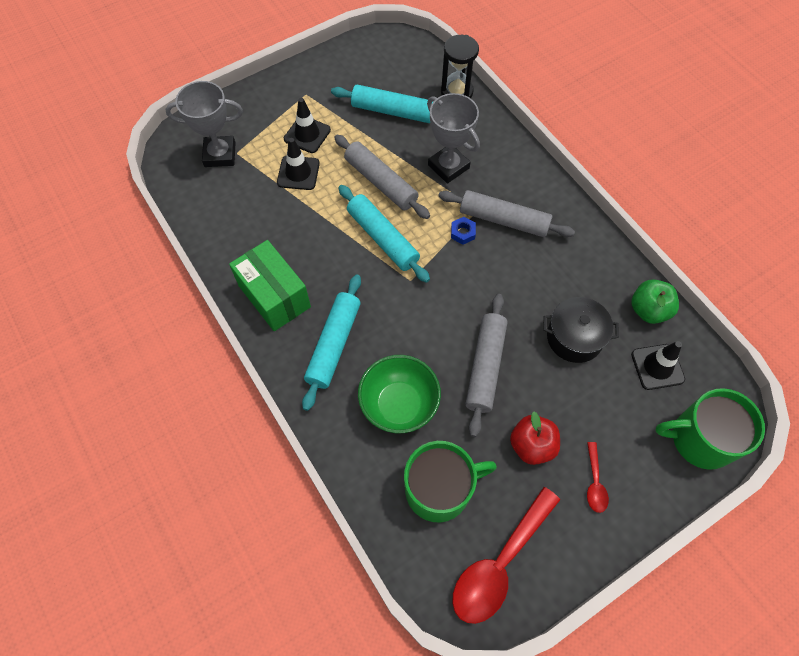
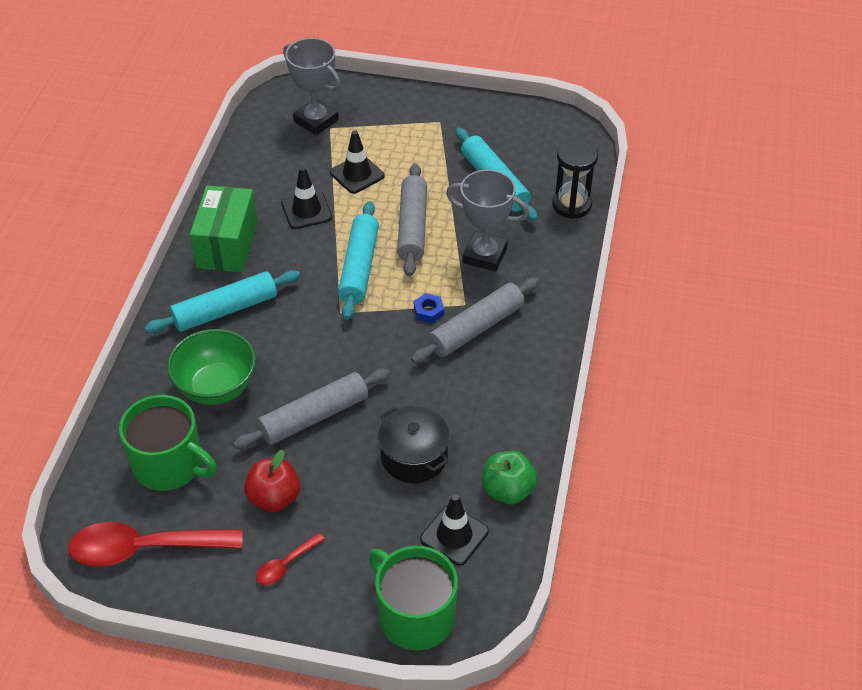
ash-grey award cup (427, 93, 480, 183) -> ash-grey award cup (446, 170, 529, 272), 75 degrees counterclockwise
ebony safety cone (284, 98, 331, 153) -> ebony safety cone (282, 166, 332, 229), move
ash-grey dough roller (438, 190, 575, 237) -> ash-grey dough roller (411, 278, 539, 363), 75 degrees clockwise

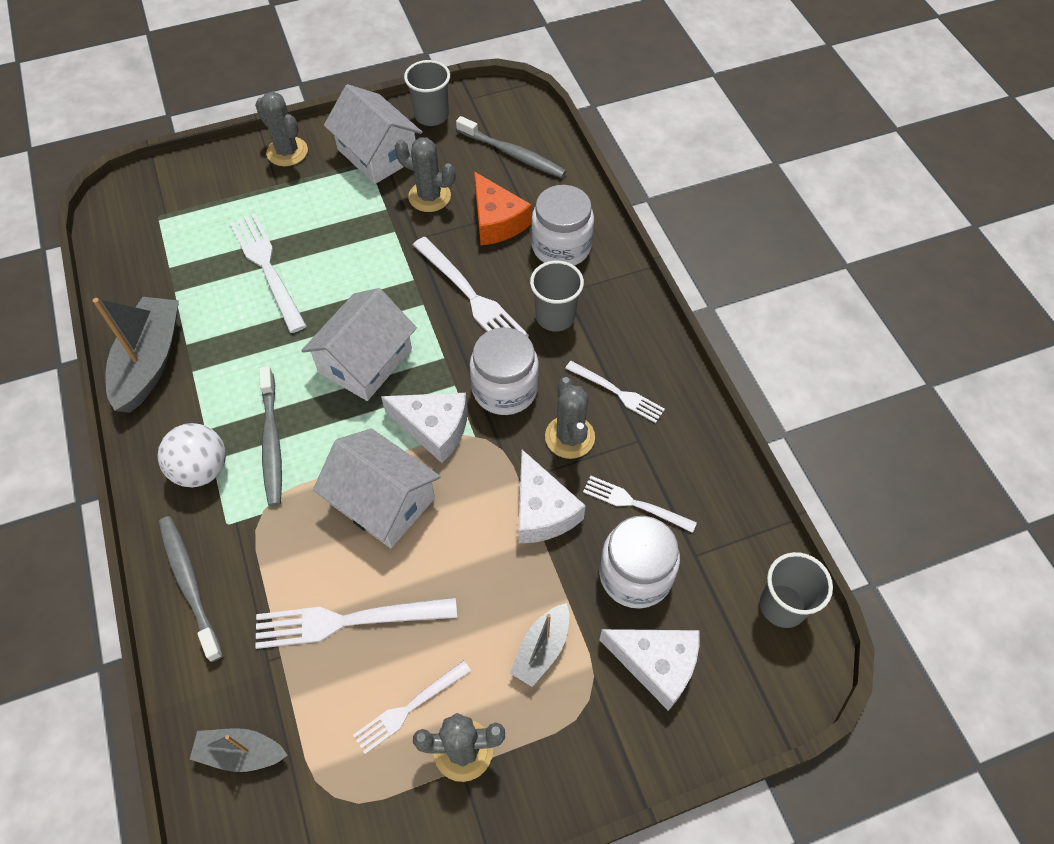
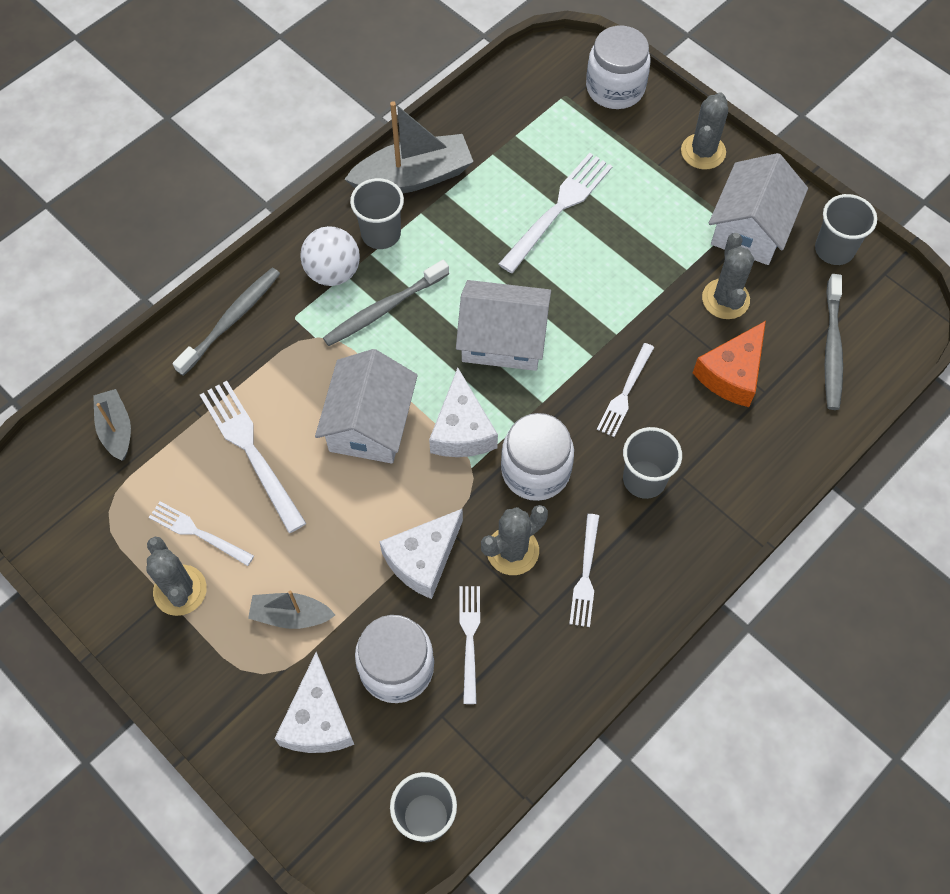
white preserve jar (531, 185, 594, 266) -> white preserve jar (586, 26, 651, 109), move
white fork (413, 237, 529, 337) -> white fork (597, 343, 654, 437), x0.62
none -> ash-grey beaker (350, 178, 404, 249)

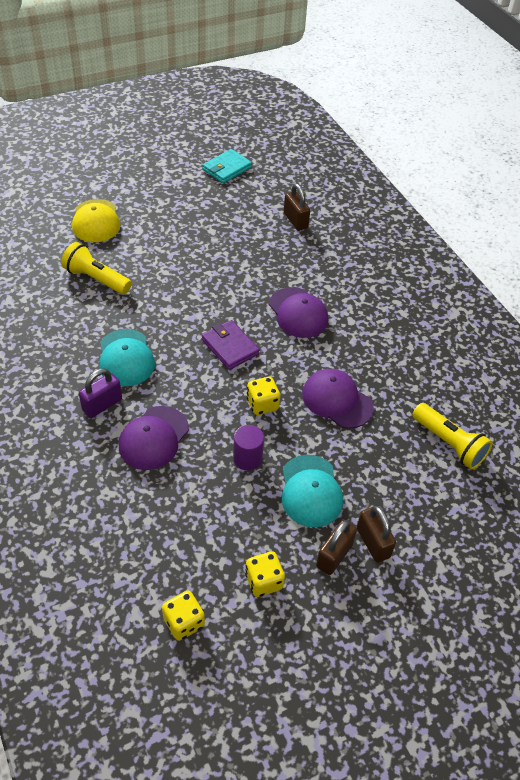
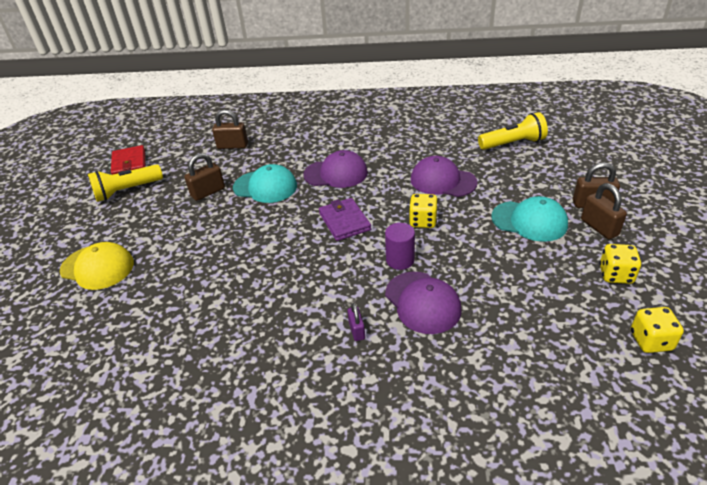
turquoise card wallet (202, 149, 252, 183) -> scarlet card wallet (111, 145, 145, 175)
bright yellow pocket torch (61, 242, 132, 294) -> bright yellow pocket torch (88, 164, 163, 202), move
royal purple card wallet (201, 320, 260, 370) -> royal purple card wallet (319, 198, 371, 241), 75 degrees clockwise
turquoise baseball cap (100, 329, 155, 386) -> turquoise baseball cap (233, 164, 297, 203), move
royal purple lock (79, 368, 122, 418) -> royal purple lock (347, 303, 365, 341), x0.60
royal purple baseball cap (302, 369, 374, 429) -> royal purple baseball cap (411, 156, 478, 197), 45 degrees clockwise
royal purple solid cylinder (233, 425, 264, 471) -> royal purple solid cylinder (385, 223, 415, 270), move
none -> brown lock (184, 153, 225, 201)

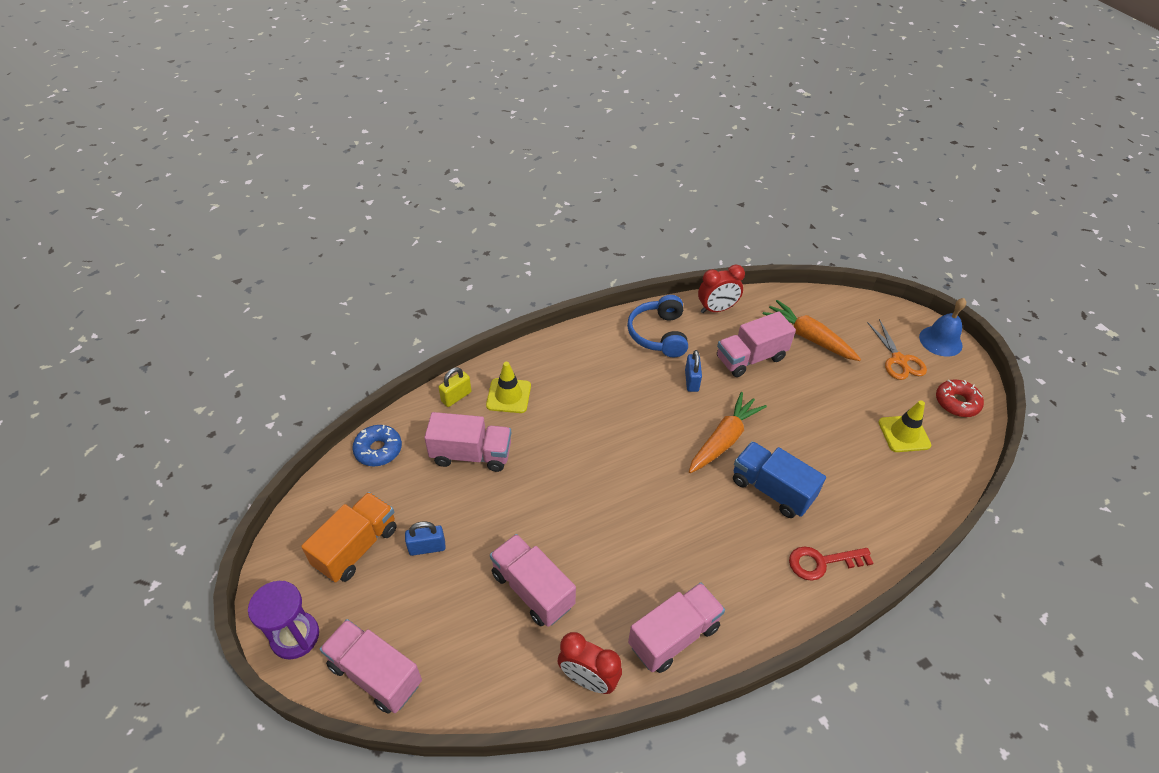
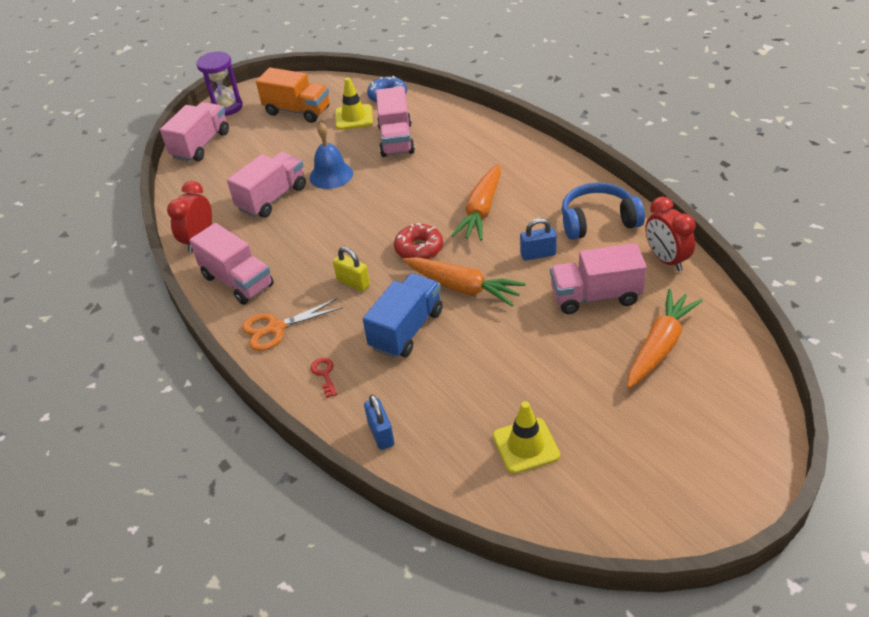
royal blue hand bell (919, 298, 966, 357) -> royal blue hand bell (309, 123, 353, 189), move
rose-pink truck (717, 312, 796, 377) -> rose-pink truck (550, 243, 647, 314), 60 degrees counterclockwise
bright orange shears (867, 319, 927, 380) -> bright orange shears (242, 298, 343, 351), move
bright yellow safety cone (486, 362, 531, 413) -> bright yellow safety cone (335, 77, 373, 130), move
bright yellow lock (439, 367, 471, 407) -> bright yellow lock (333, 247, 370, 292), move
scarlet glazed donut (936, 380, 984, 417) -> scarlet glazed donut (394, 223, 443, 259), move
royal blue lock (405, 521, 446, 556) -> royal blue lock (364, 394, 394, 450), move
scarlet door key (789, 546, 873, 581) -> scarlet door key (311, 358, 337, 398), x0.59
none -> bright orange carrot (451, 164, 501, 241)

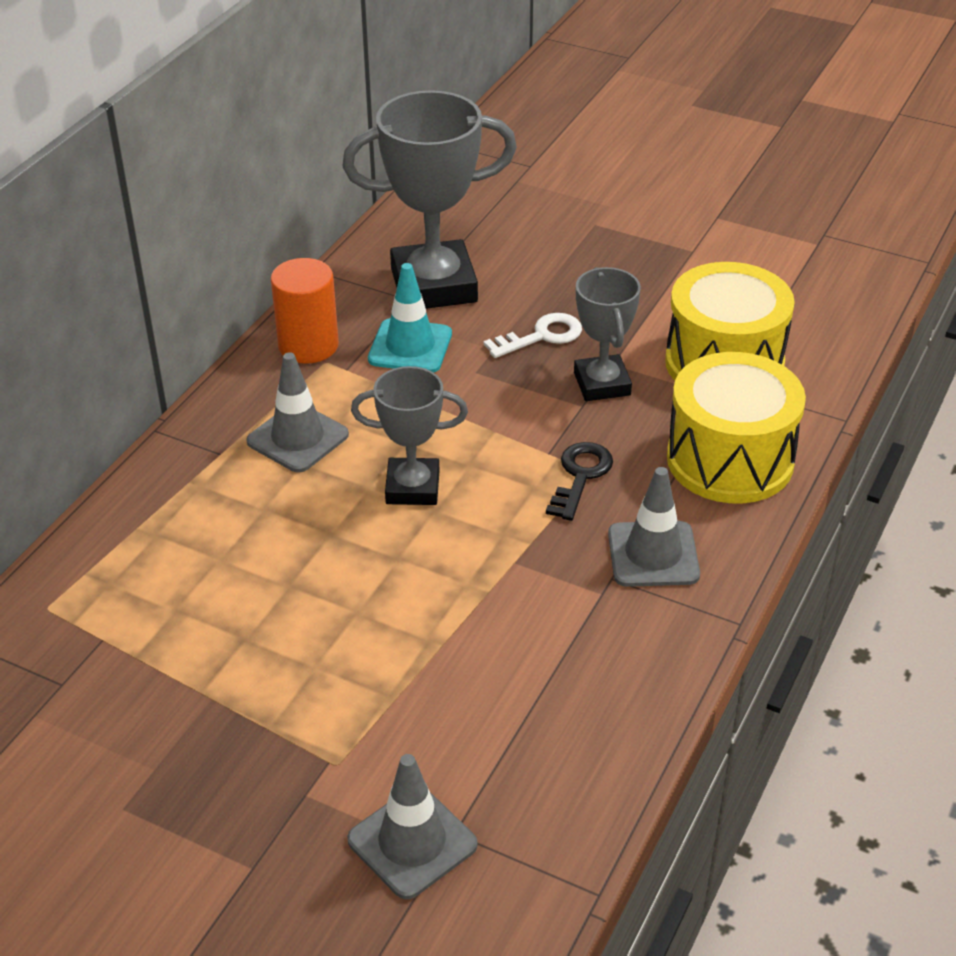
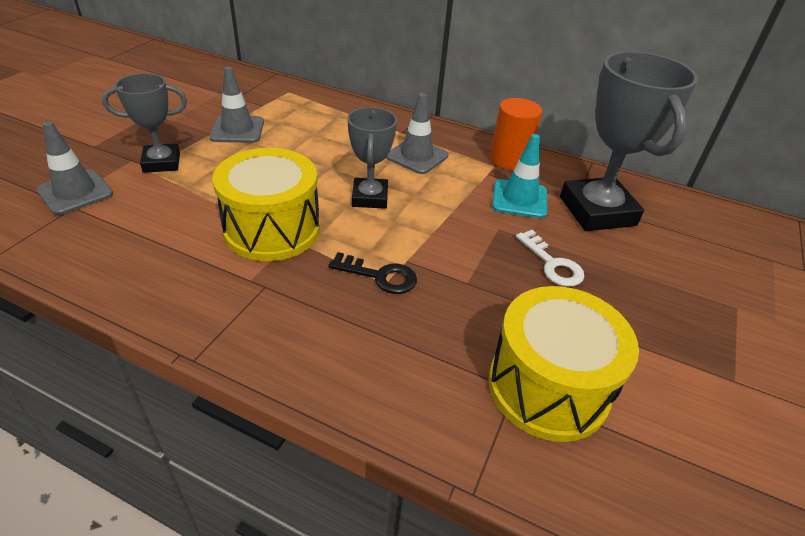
ash-grey award cup (574, 267, 641, 401) -> ash-grey award cup (102, 73, 187, 173), move
bright yellow toy drum (667, 352, 806, 503) -> bright yellow toy drum (212, 148, 320, 261), move
ash-grey safety cone (608, 467, 700, 587) -> ash-grey safety cone (210, 67, 264, 143), move

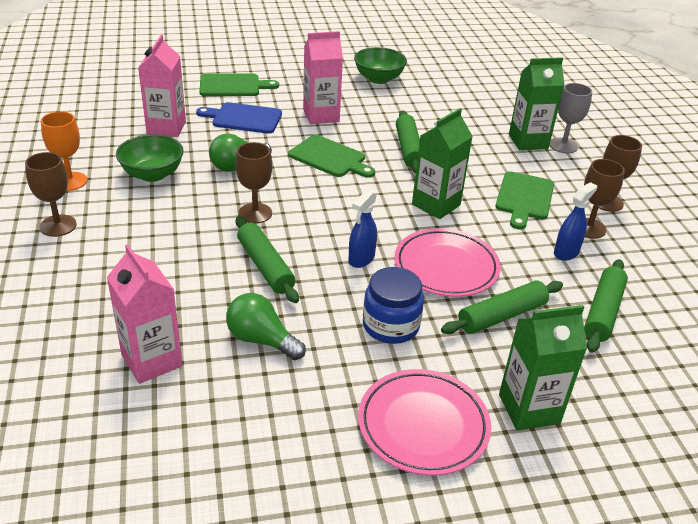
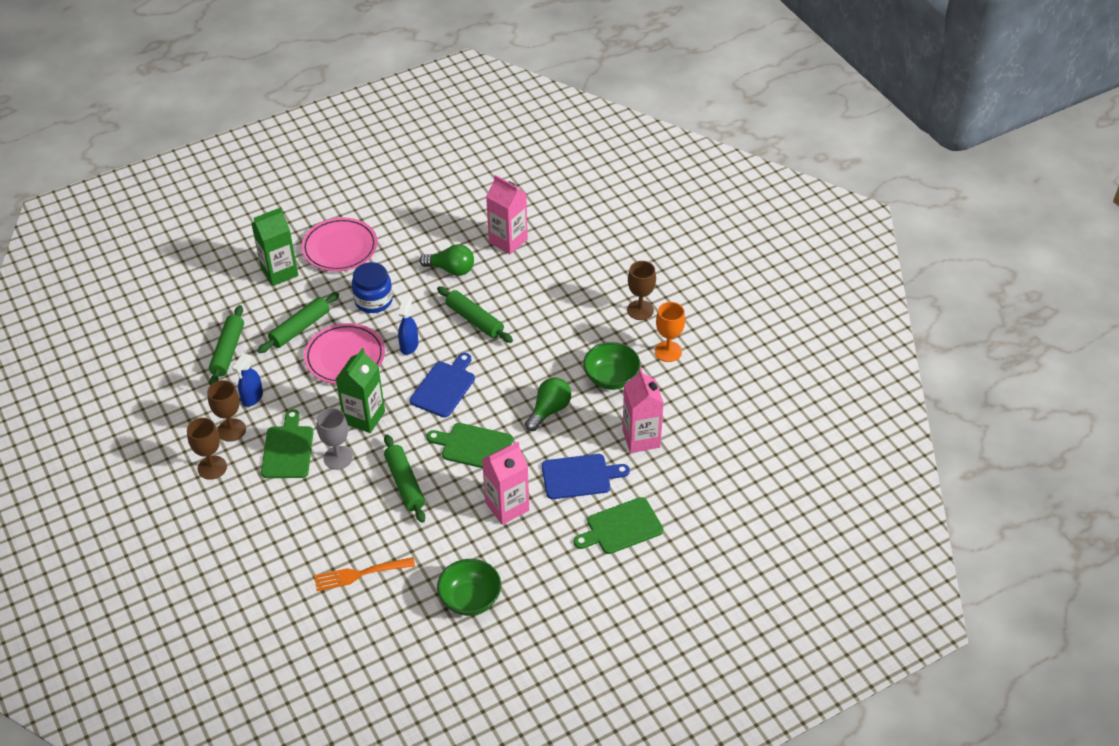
emerald carton (509, 57, 565, 151) -> none
ash-grey chalice (549, 83, 592, 153) -> ash-grey chalice (317, 408, 353, 470), move
brown chalice (236, 142, 272, 224) -> none
none -> royal blue chopping board (410, 353, 475, 418)
none -> bright orange fork (314, 557, 415, 591)

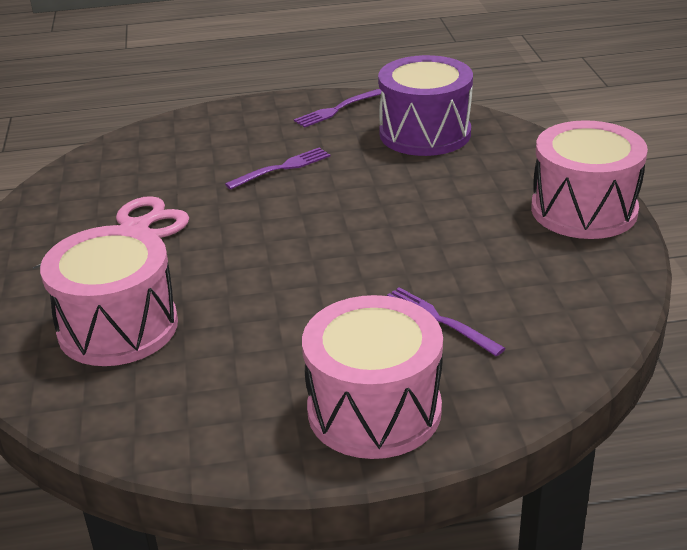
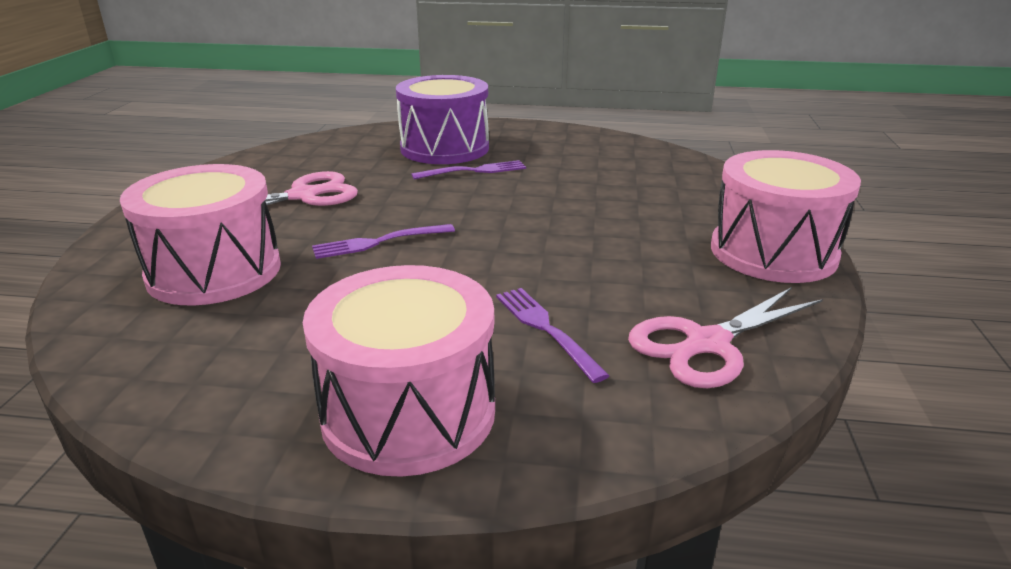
royal purple toy drum (378, 55, 473, 156) -> royal purple toy drum (396, 75, 489, 164), move
royal purple fork (294, 89, 381, 128) -> royal purple fork (312, 224, 455, 259), move
none -> rose-pink shears (628, 287, 823, 388)

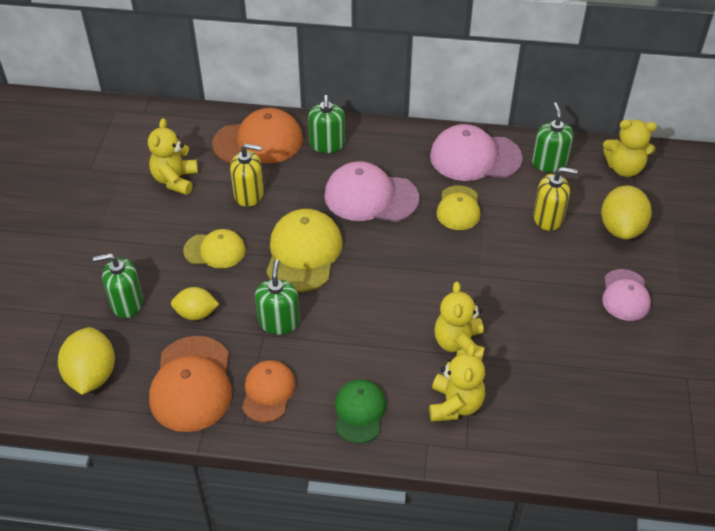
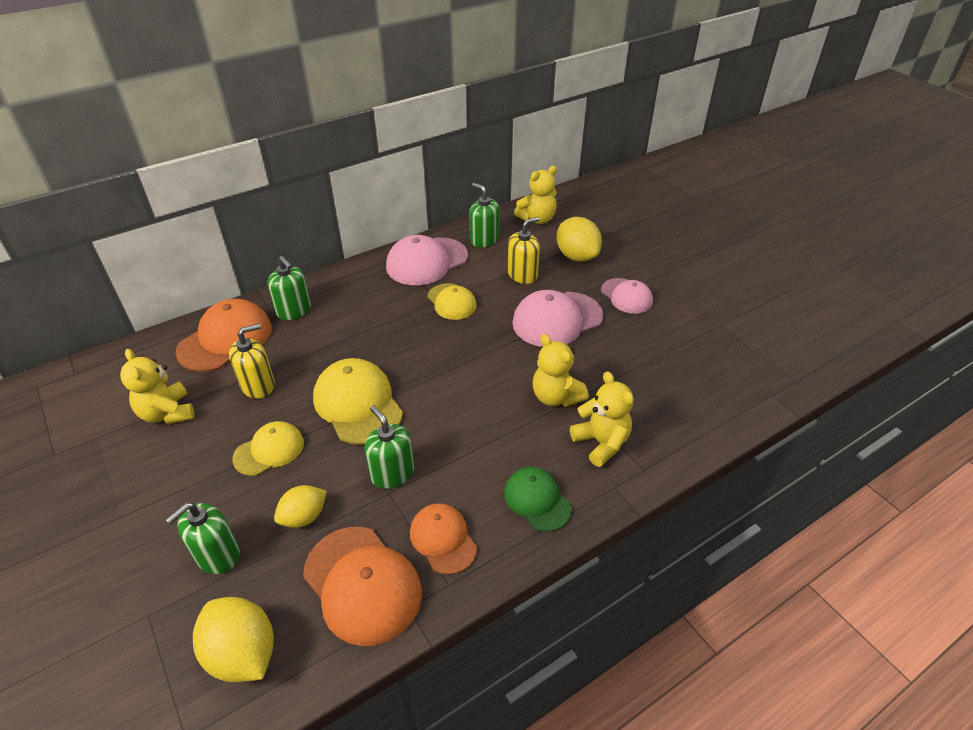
rose-pink baseball cap (324, 161, 419, 222) -> rose-pink baseball cap (512, 290, 603, 347), move

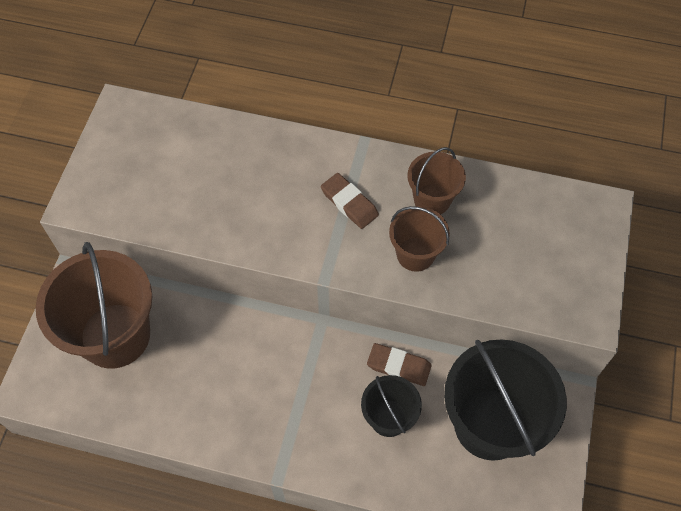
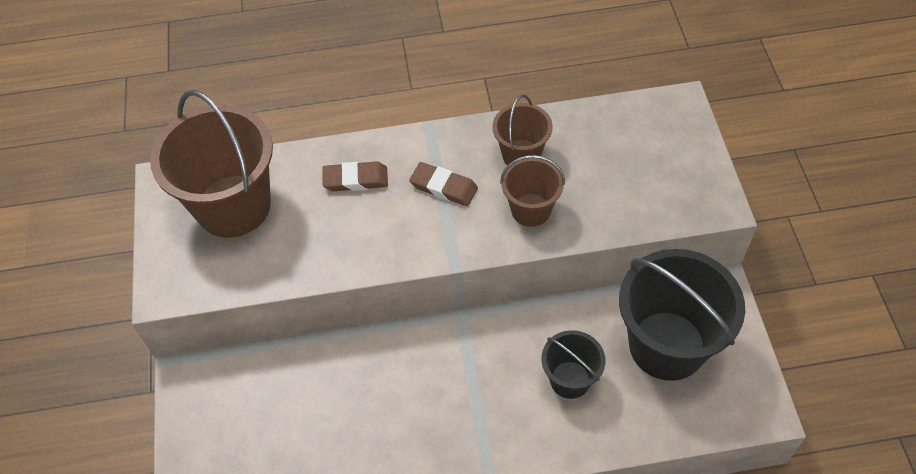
brown bucket (36, 242, 152, 369) -> brown bucket (150, 90, 273, 238), move
brown eraser (367, 343, 432, 386) -> brown eraser (323, 161, 388, 191), move

